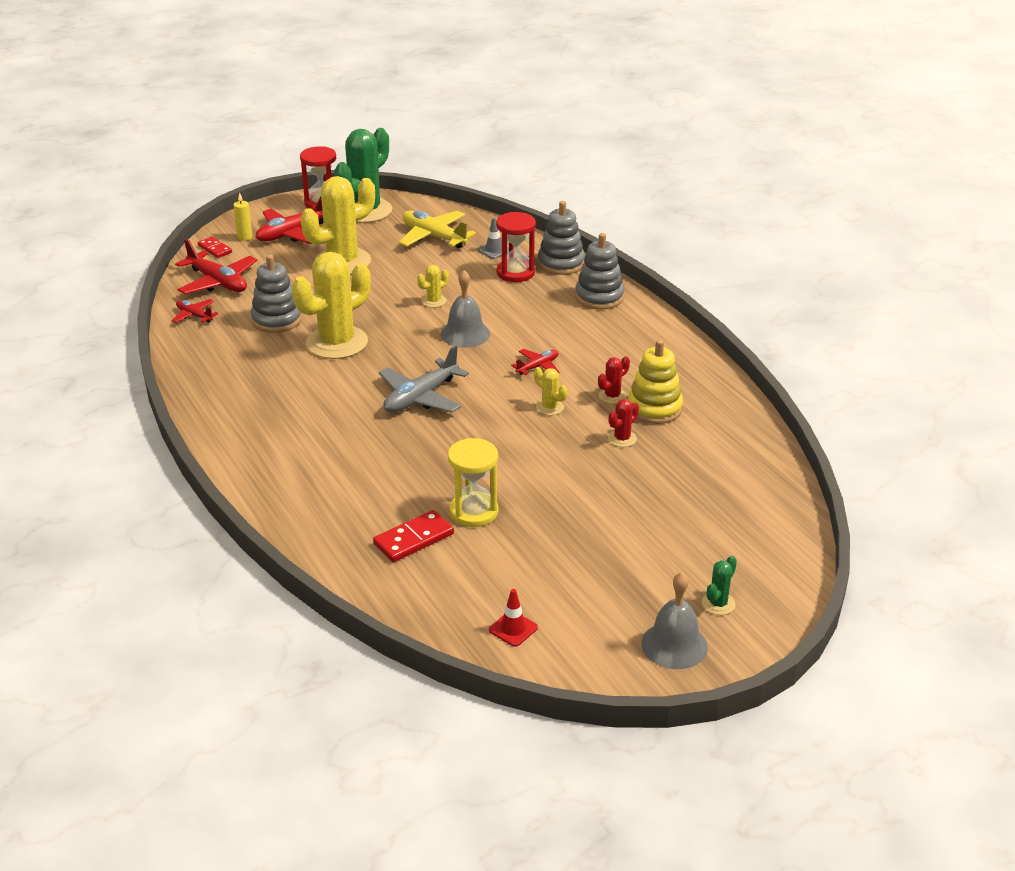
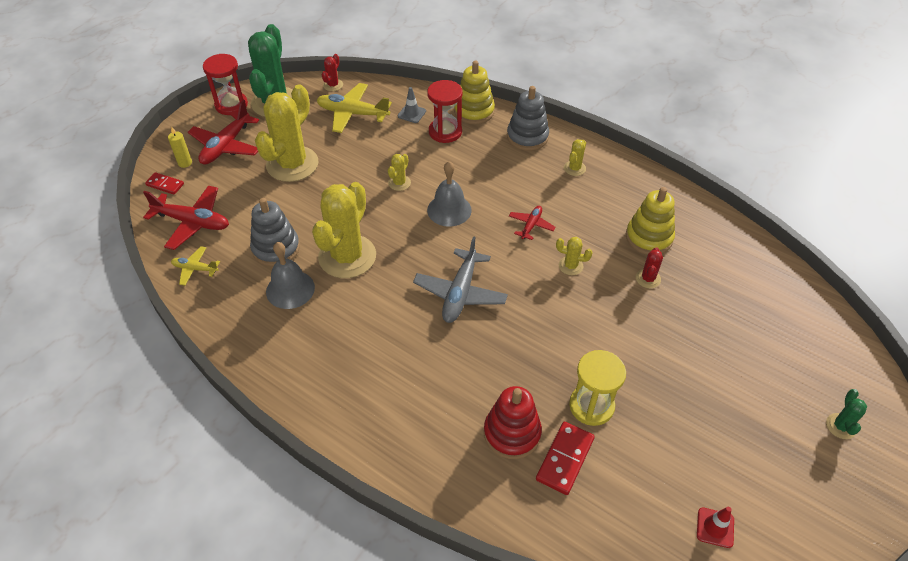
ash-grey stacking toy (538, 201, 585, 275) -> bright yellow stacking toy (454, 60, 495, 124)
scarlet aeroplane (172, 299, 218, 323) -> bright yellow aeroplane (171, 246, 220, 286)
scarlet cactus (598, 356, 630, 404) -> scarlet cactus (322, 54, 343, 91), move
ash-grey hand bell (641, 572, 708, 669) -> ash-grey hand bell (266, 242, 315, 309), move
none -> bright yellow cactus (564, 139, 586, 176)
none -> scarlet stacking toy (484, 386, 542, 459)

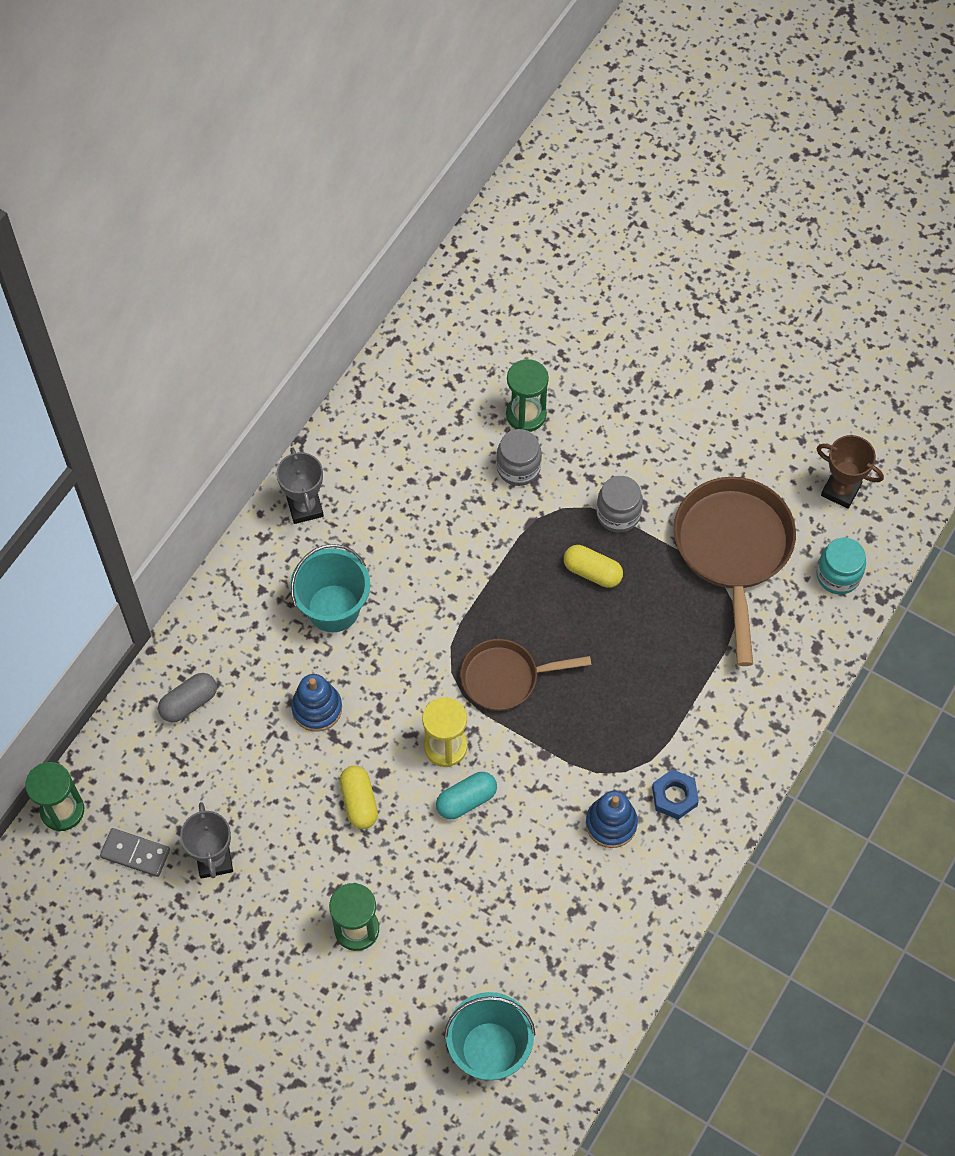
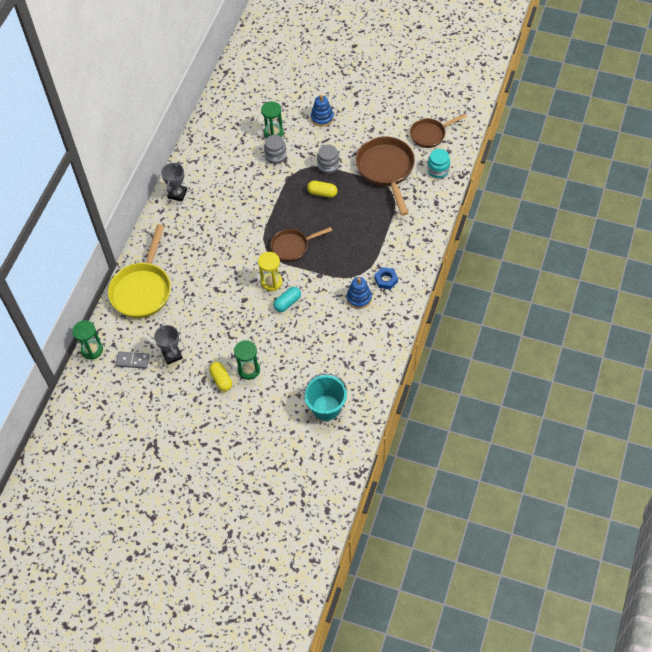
brown award cup (816, 435, 884, 509) -> brown skillet (410, 114, 467, 148)
ash-grey award cup (276, 447, 324, 524) -> ash-grey award cup (161, 161, 187, 201), 45 degrees clockwise
turquoise bucket (290, 544, 370, 632) -> none
ash-grey capsule (158, 673, 217, 722) -> bright yellow skillet (108, 224, 171, 318)
royal blue stacking toy (291, 674, 342, 732) -> royal blue stacking toy (311, 95, 334, 127), move
bright yellow capsule (340, 766, 378, 829) -> bright yellow capsule (209, 362, 232, 392), move

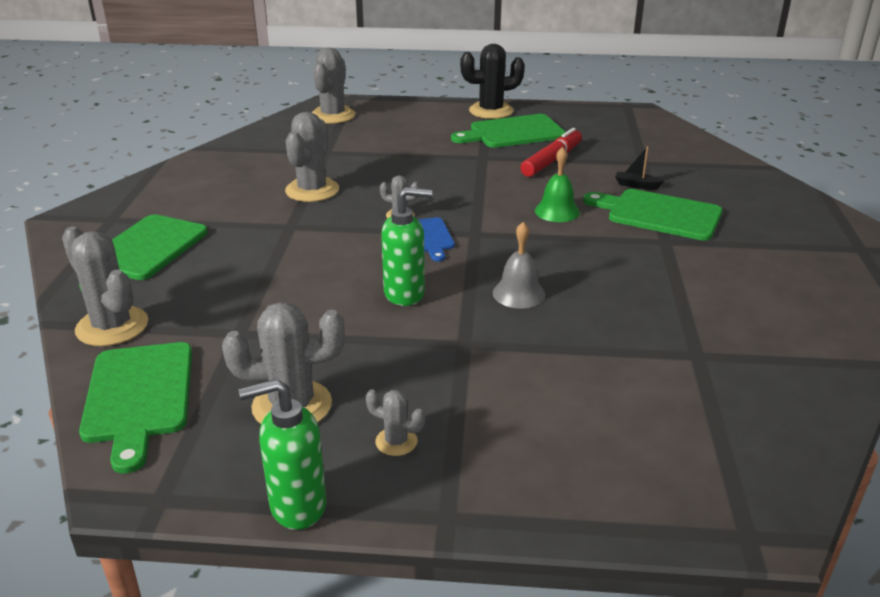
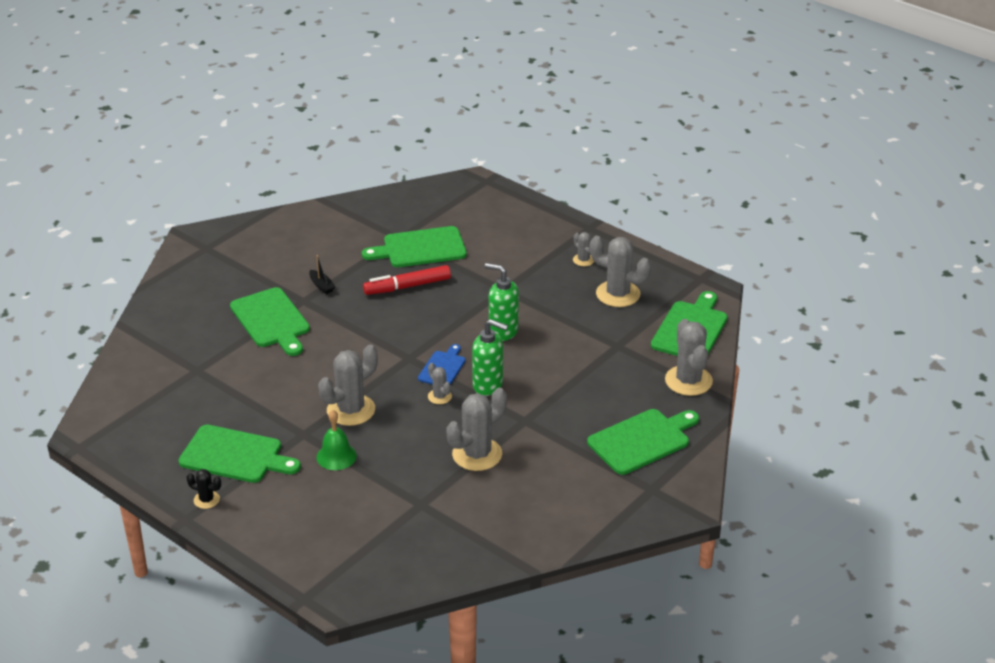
ebony cactus (460, 44, 525, 119) -> ebony cactus (187, 469, 221, 509), x0.50
ash-grey cactus (311, 48, 355, 124) -> ash-grey cactus (318, 345, 378, 426), move
scarlet felt pen (520, 128, 582, 177) -> scarlet felt pen (363, 265, 451, 295), move
ebony boat (615, 146, 664, 189) -> ebony boat (309, 255, 335, 294), move
emerald hand bell (535, 147, 580, 222) -> emerald hand bell (316, 410, 357, 470), move
ash-grey hand bell (493, 222, 545, 308) -> none
emerald soap dispenser (238, 379, 327, 530) -> emerald soap dispenser (472, 319, 508, 396), move
none -> emerald chopping board (362, 226, 467, 267)

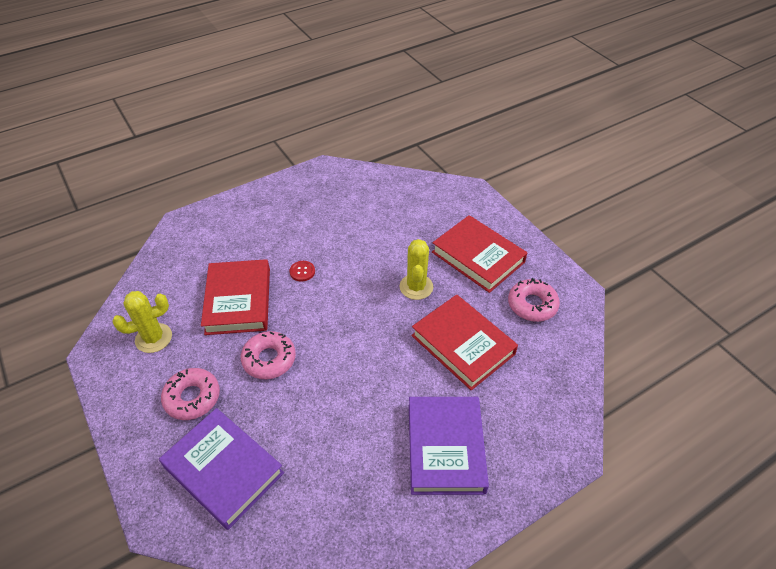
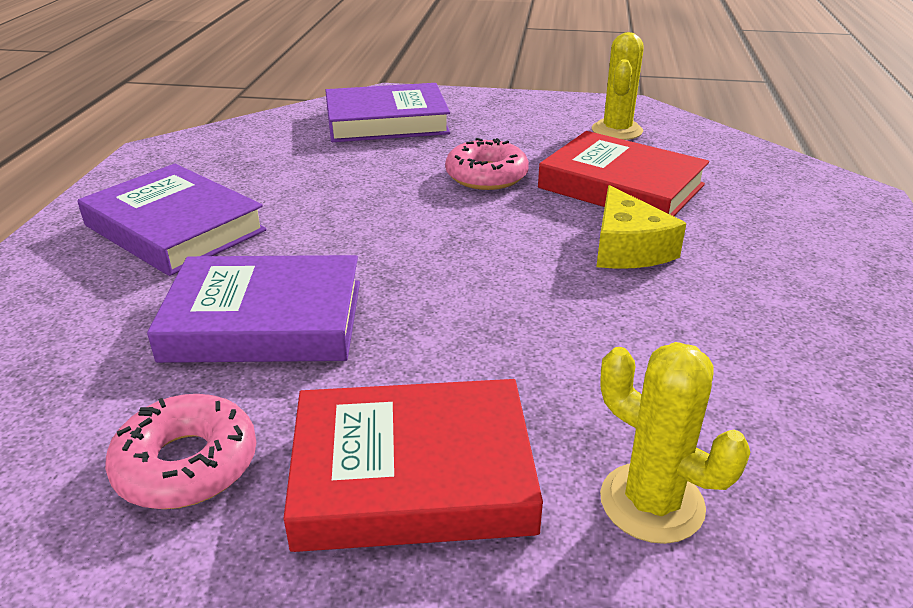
bright yellow cactus (399, 239, 433, 300) -> bright yellow cactus (600, 342, 750, 544), move
scarlet sewing button (289, 261, 315, 282) -> bright yellow piece of cheese (596, 185, 686, 269)
scarlet book (411, 294, 518, 390) -> royal purple book (147, 255, 360, 363)
rose-pink glazed donut (161, 368, 220, 420) -> none

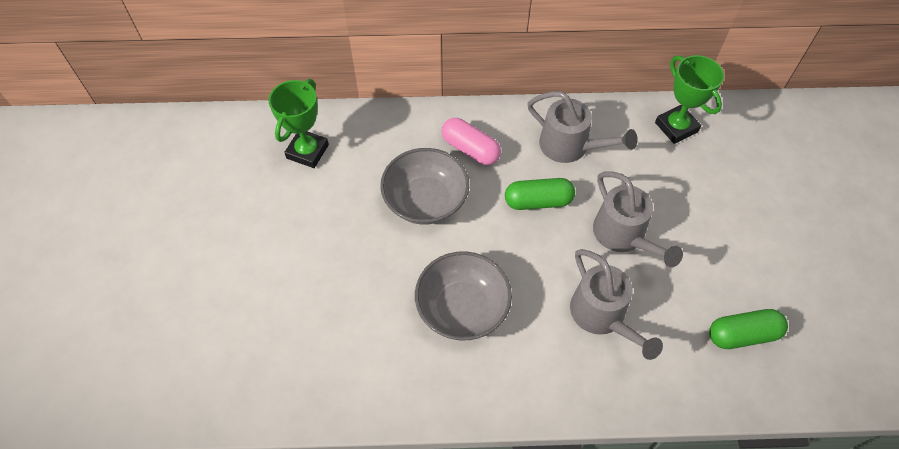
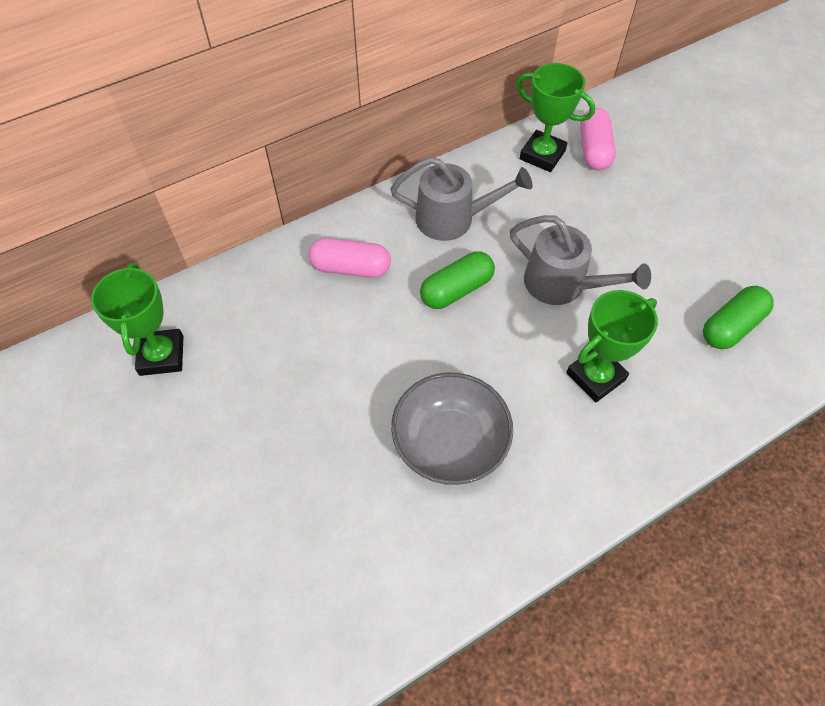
ash-grey bowl (380, 148, 469, 225) -> none
ash-grey sprinkling can (570, 249, 663, 360) -> emerald award cup (566, 290, 658, 402)
none -> rose-pink capsule (580, 108, 616, 170)

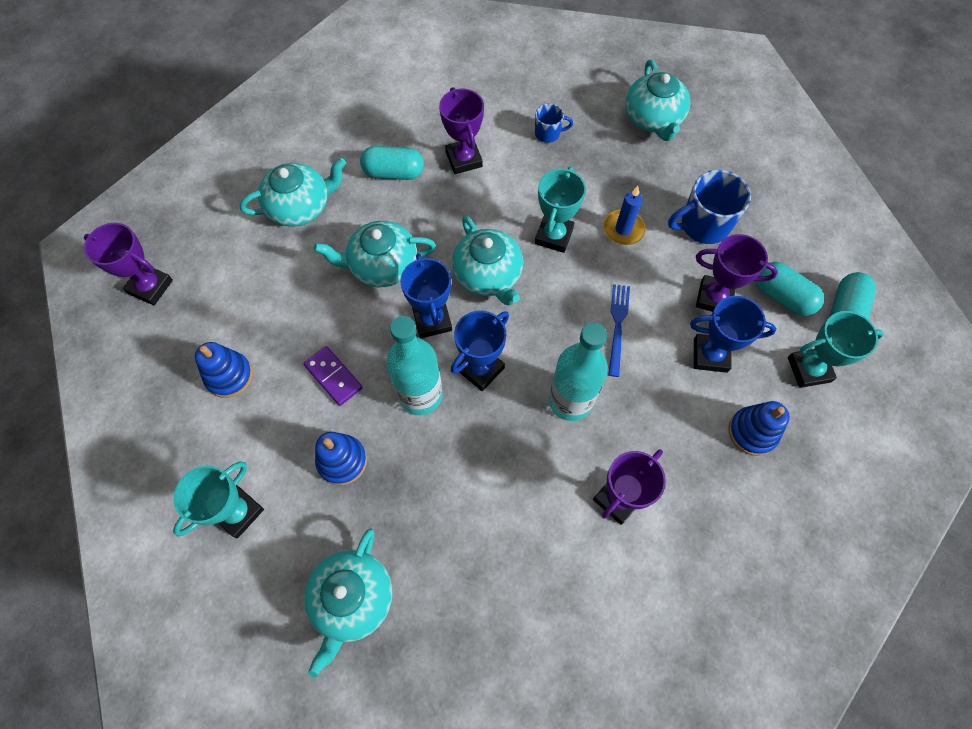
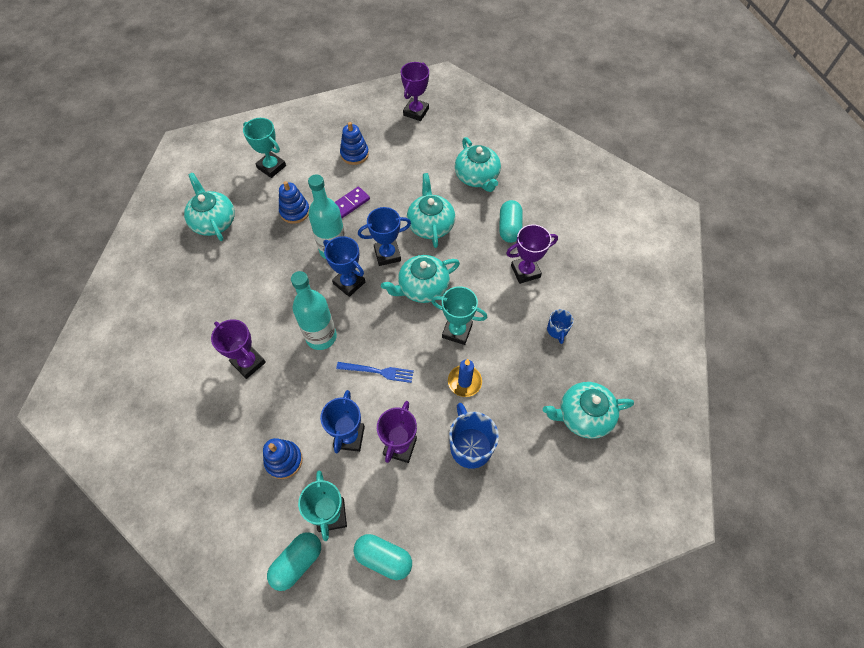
turquoise capsule (756, 262, 824, 316) -> turquoise capsule (267, 532, 321, 591), move
turquoise china teapot (304, 528, 392, 678) -> turquoise china teapot (184, 173, 235, 241), 45 degrees clockwise

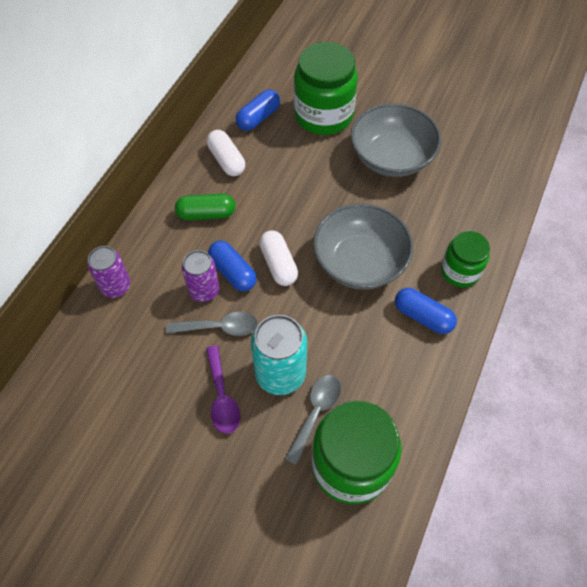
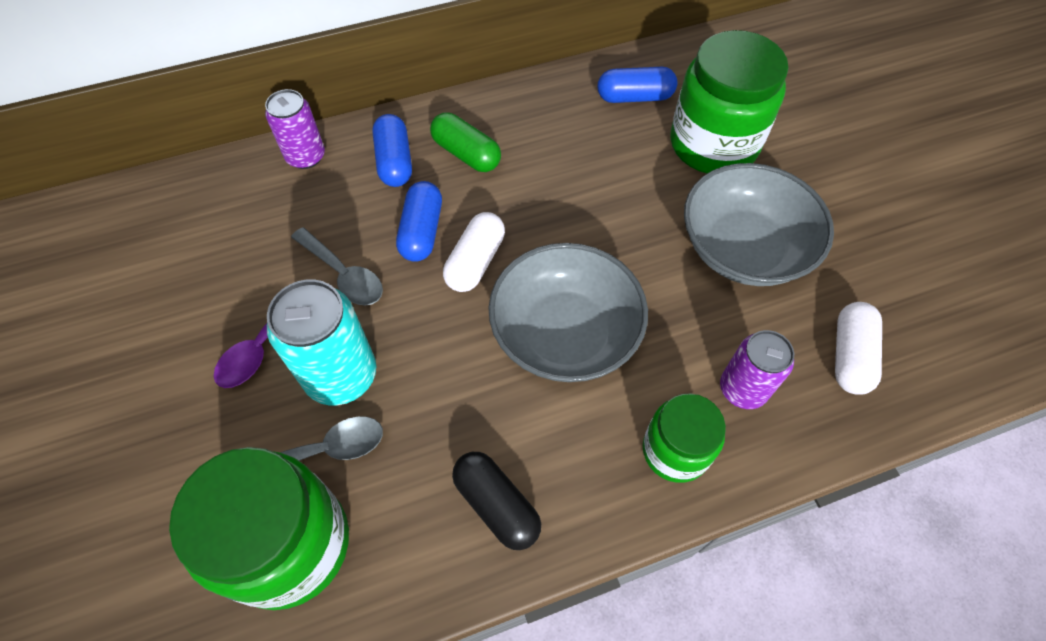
white capsule (207, 130, 245, 176) -> white capsule (835, 302, 882, 395), move
royal purple tin (182, 250, 219, 302) -> royal purple tin (720, 330, 794, 409), move
royal blue capsule (395, 288, 457, 334) -> royal blue capsule (373, 114, 412, 187), move
none -> ebony capsule (452, 452, 541, 550)

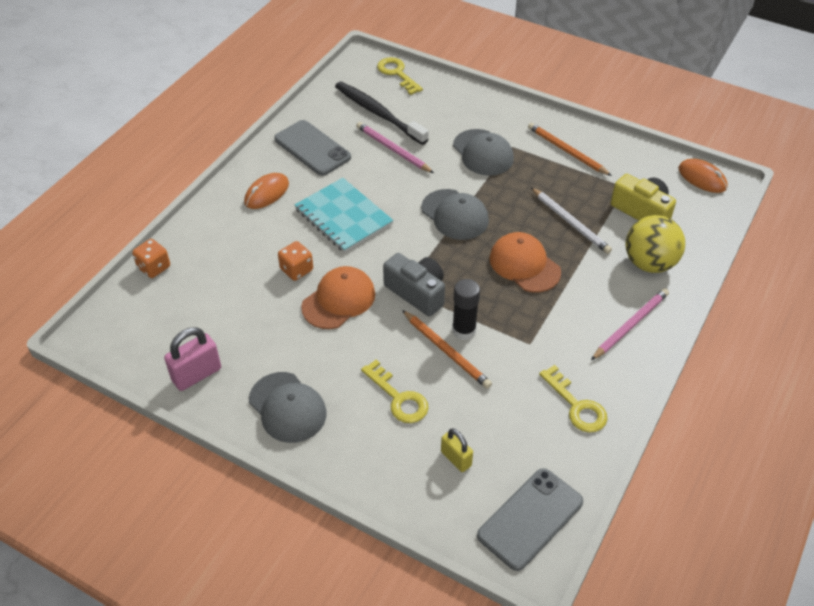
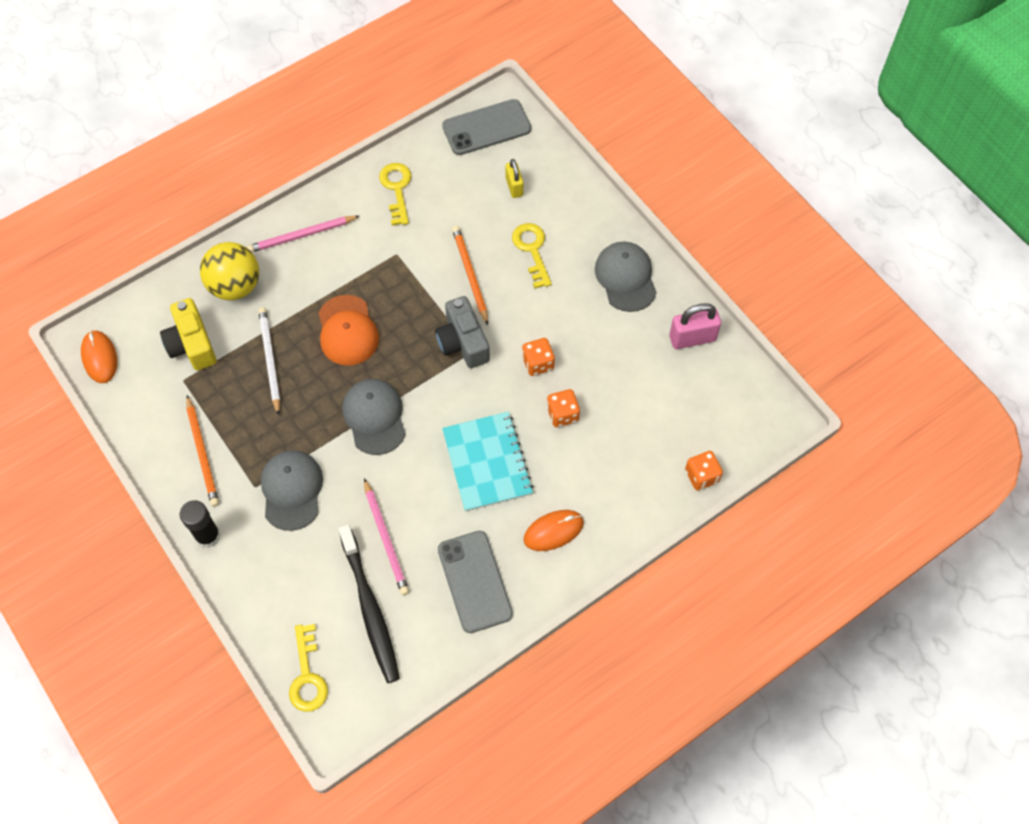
bright orange baseball cap (301, 266, 375, 329) -> bright orange game die (522, 338, 555, 376)
ebony stick of glue (452, 279, 480, 340) -> ebony stick of glue (180, 500, 221, 548), move

